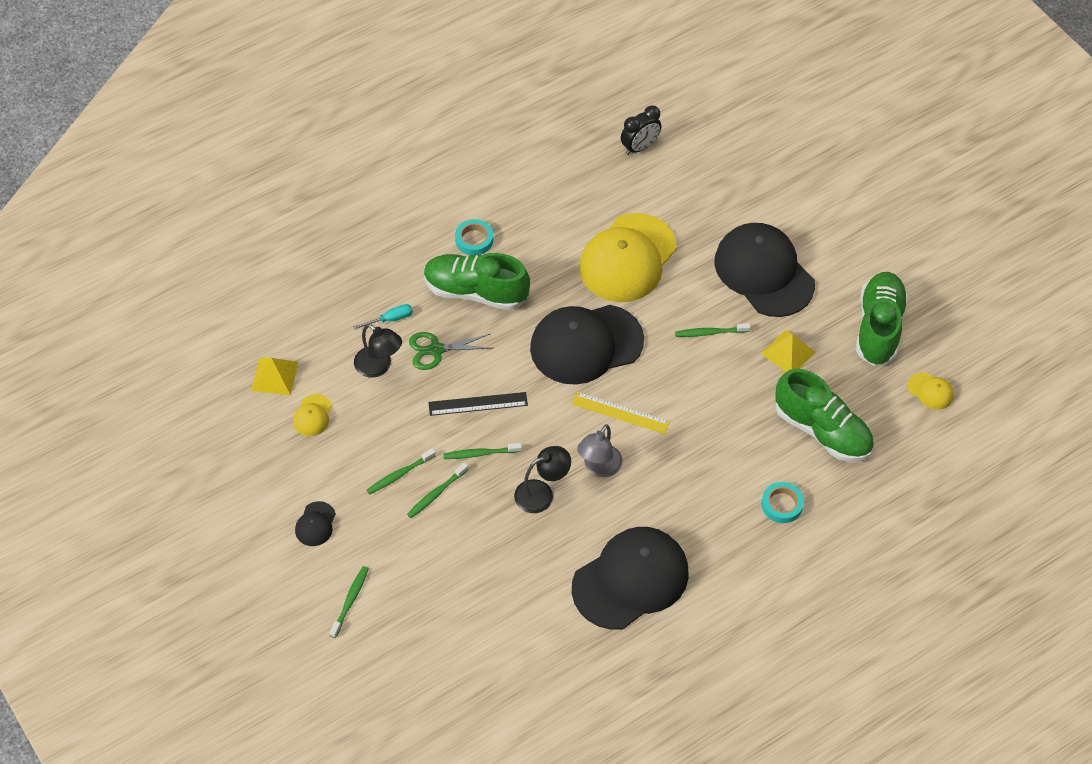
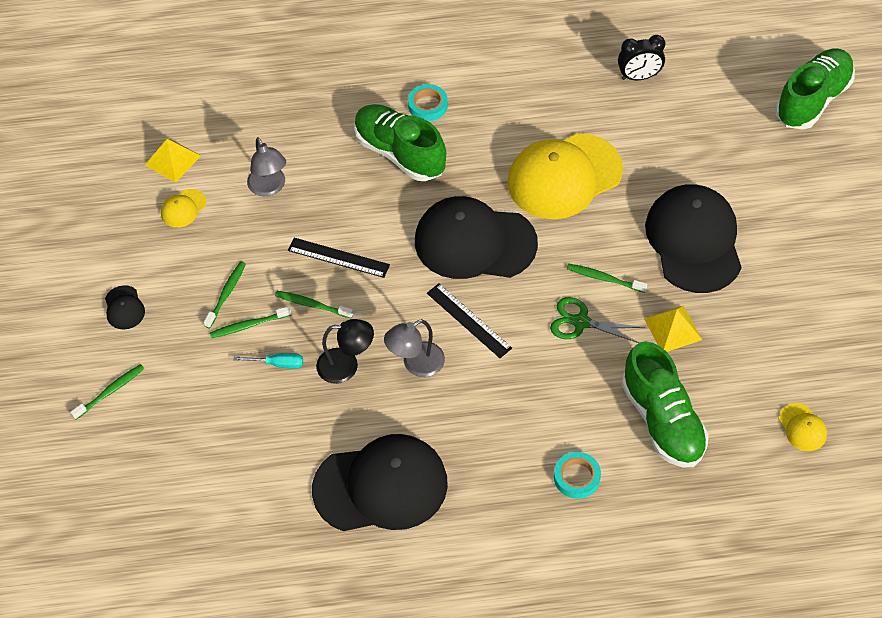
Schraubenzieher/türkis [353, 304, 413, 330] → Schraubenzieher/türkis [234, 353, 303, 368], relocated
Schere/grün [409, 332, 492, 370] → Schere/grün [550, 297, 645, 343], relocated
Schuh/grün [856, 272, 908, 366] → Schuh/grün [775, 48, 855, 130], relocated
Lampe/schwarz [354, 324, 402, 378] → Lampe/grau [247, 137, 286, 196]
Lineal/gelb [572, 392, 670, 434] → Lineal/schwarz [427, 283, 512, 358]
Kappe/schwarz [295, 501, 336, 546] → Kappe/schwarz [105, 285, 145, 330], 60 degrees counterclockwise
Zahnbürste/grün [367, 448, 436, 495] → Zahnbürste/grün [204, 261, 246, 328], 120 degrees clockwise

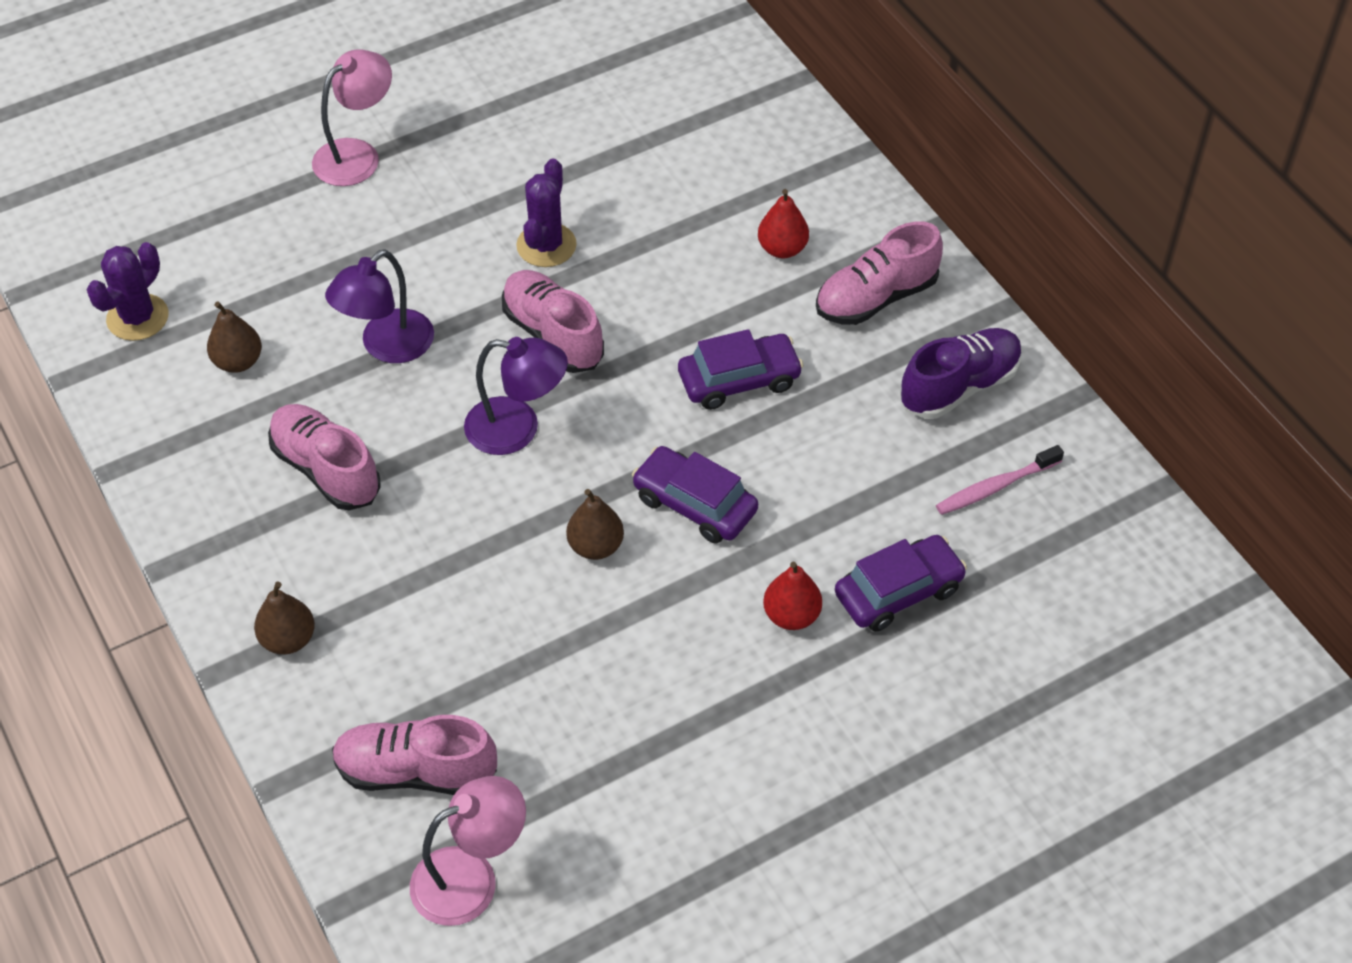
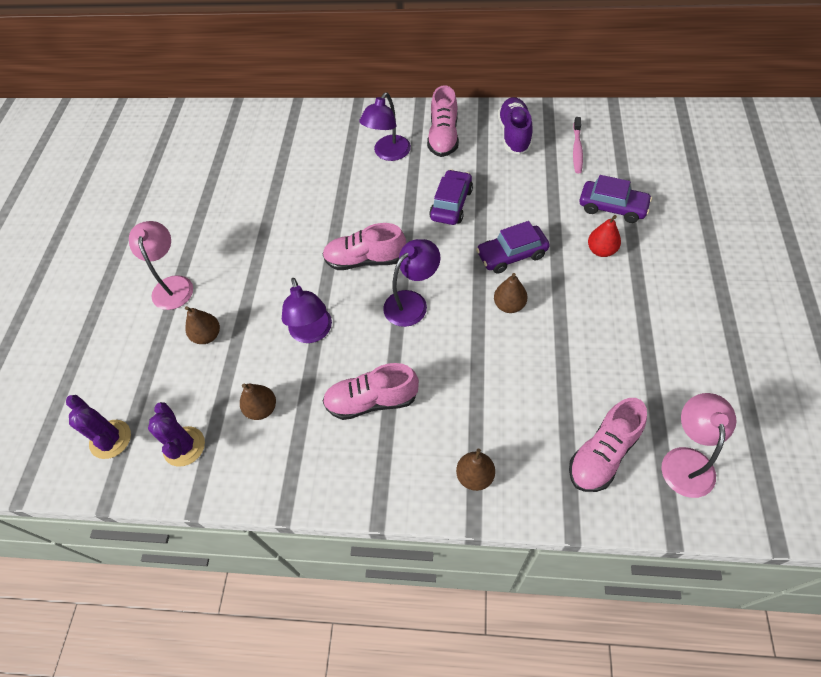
- → Birne/braun [185, 306, 220, 344]
Kaktus/lila [516, 158, 577, 267] → Kaktus/lila [66, 395, 131, 459], relocated
Birne/rot [758, 189, 809, 258] → Lampe/lila [360, 93, 411, 161]
Auto/lila [835, 535, 967, 632] → Auto/lila [579, 175, 652, 223], 105 degrees clockwise

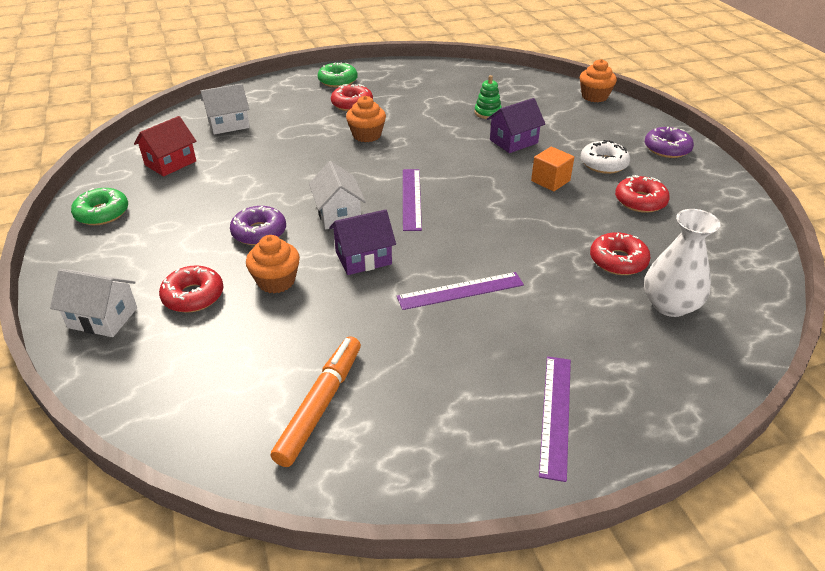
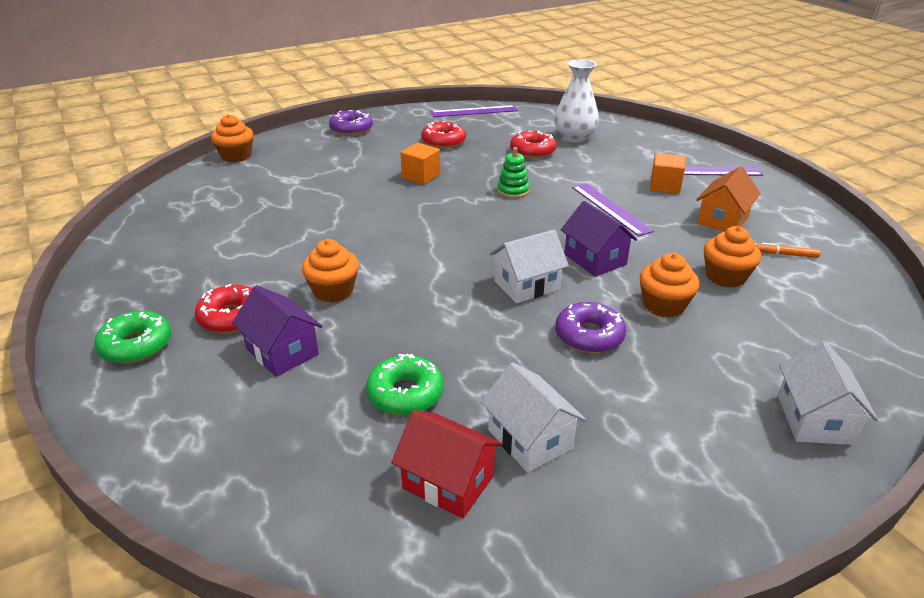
Donut/rot [159, 265, 223, 313] → -
Donut/weiß [580, 140, 630, 174] → -
- → Kubus/orange [650, 153, 685, 194]
- → Haus/orange [696, 166, 761, 232]
- → Muffin/orange [704, 226, 761, 288]
Donut/grün [71, 188, 128, 225] → Donut/grün [366, 354, 444, 415], relocated
Haus/weiß [201, 83, 250, 135] → Haus/weiß [481, 362, 586, 473], relocated
Lineal/lila [403, 169, 422, 231] → Lineal/lila [431, 105, 518, 117], relocated
Stapelspielzeug/grün [474, 75, 502, 119] → Stapelspielzeug/grün [497, 147, 530, 198], relocated
Haus/lila [487, 98, 545, 153] → Haus/lila [232, 285, 322, 377], relocated
Filzstift/orange [271, 336, 361, 467] → Filzstift/orange [756, 243, 820, 258], x0.46

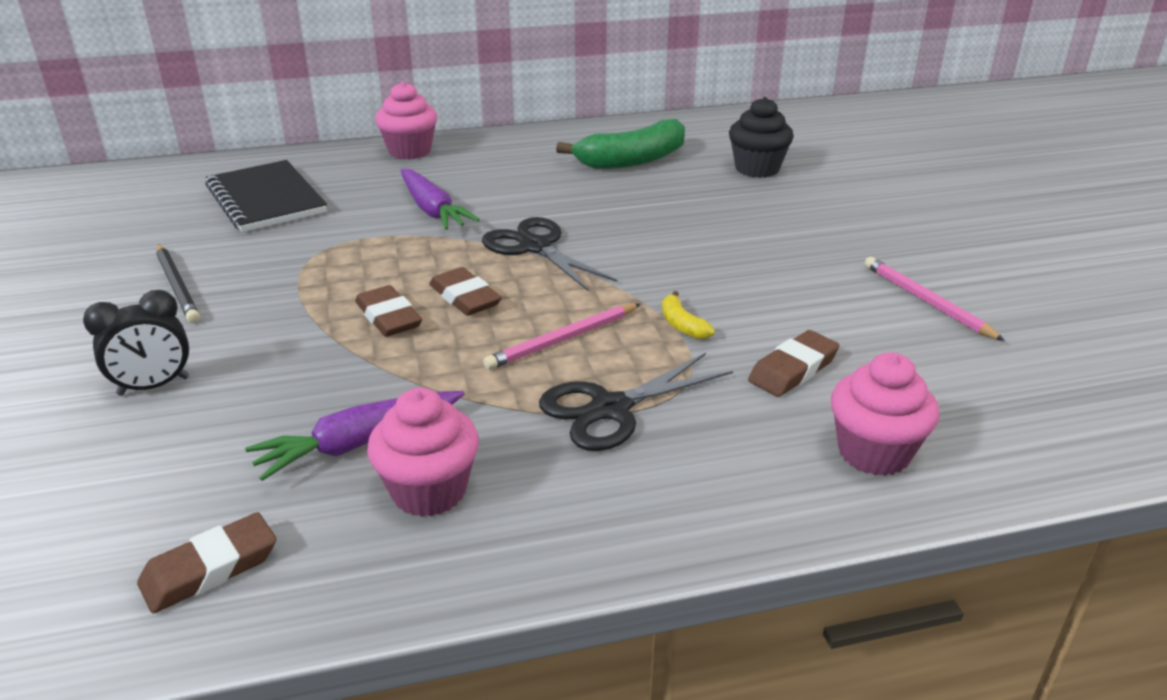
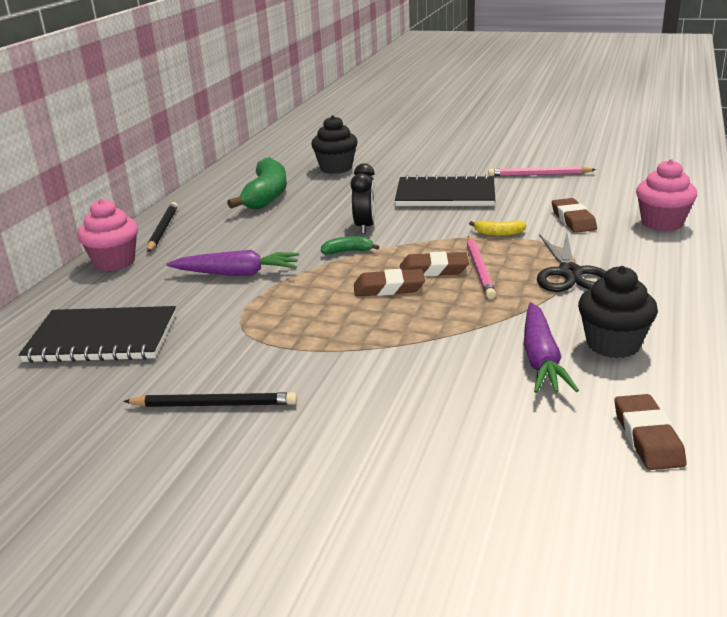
- → Bleistift/schwarz [147, 202, 178, 252]
- → Notizbuch/schwarz [395, 174, 495, 206]
Wecker/schwarz [83, 290, 189, 396] → Wecker/schwarz [350, 163, 376, 234], relocated
Radiergummi/braun [355, 285, 422, 337] → Radiergummi/braun [400, 251, 469, 276], relocated
Schere/schwarz [482, 217, 618, 292] → Banane/grün [321, 236, 379, 255]
Muffin/rosa [367, 388, 479, 517] → Muffin/schwarz [578, 266, 658, 358]

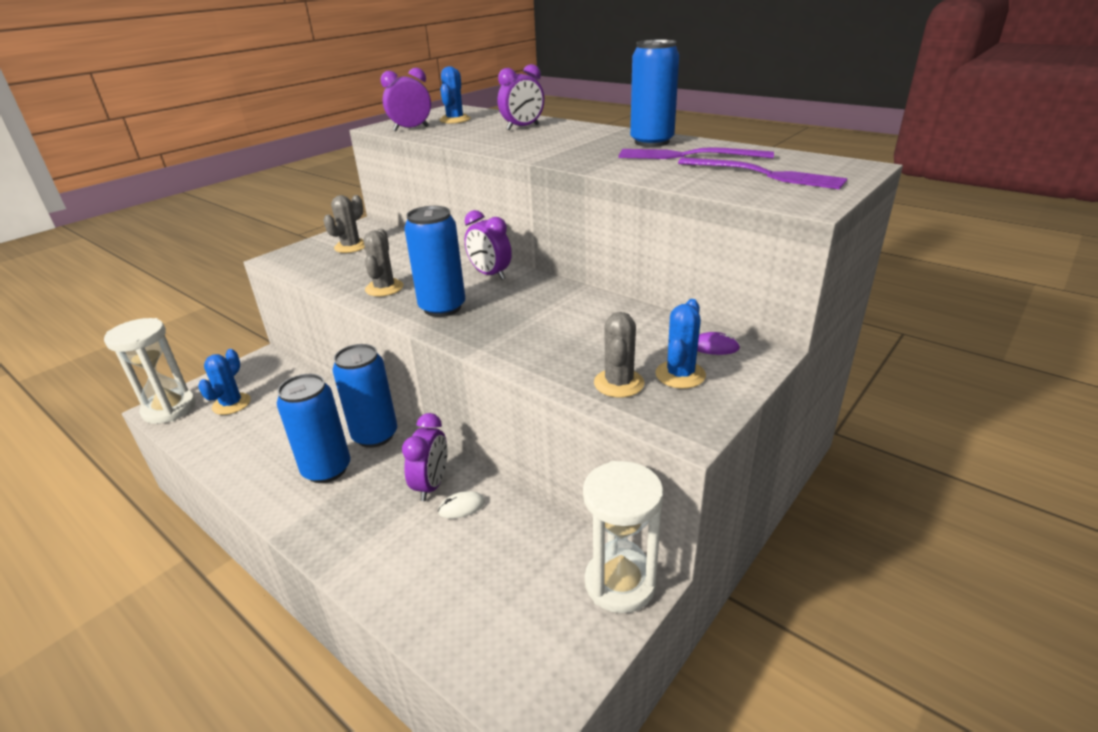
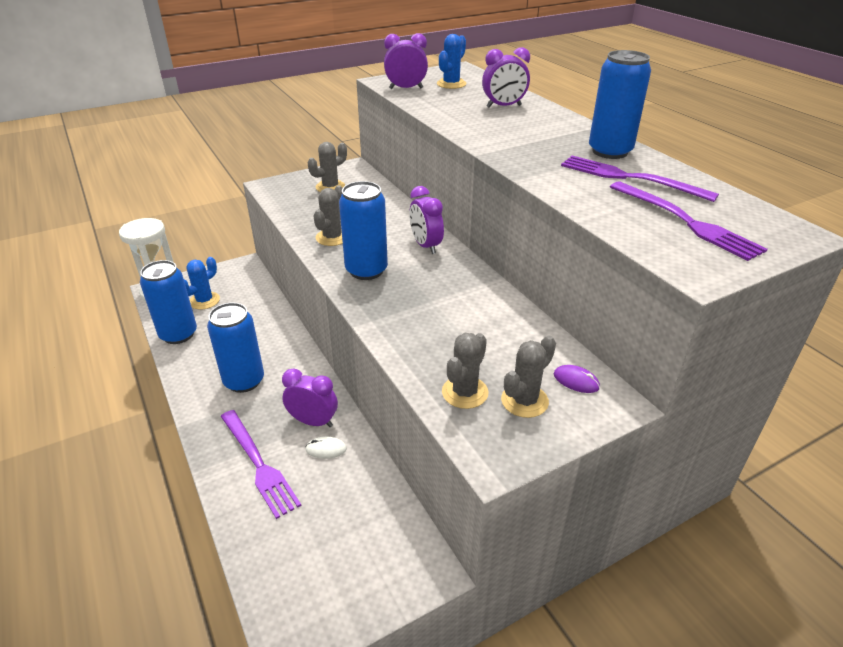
Sanduhr/weiß [583, 461, 663, 613] → -
- → Gabel/lila [221, 410, 301, 519]
Dose/blau [333, 344, 397, 448] → Dose/blau [140, 260, 197, 344], relocated
Kaktus/blau [655, 299, 706, 389] → Kaktus/grau [501, 335, 556, 418]
Wecker/lila [402, 413, 447, 501] → Wecker/lila [282, 368, 338, 427], 105 degrees counterclockwise

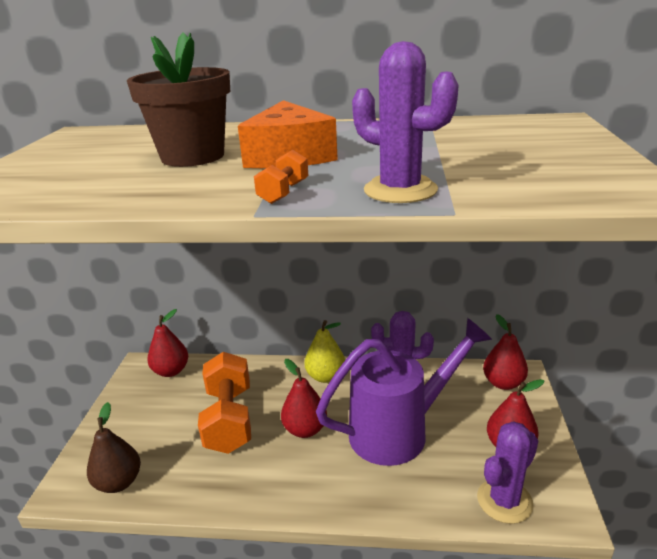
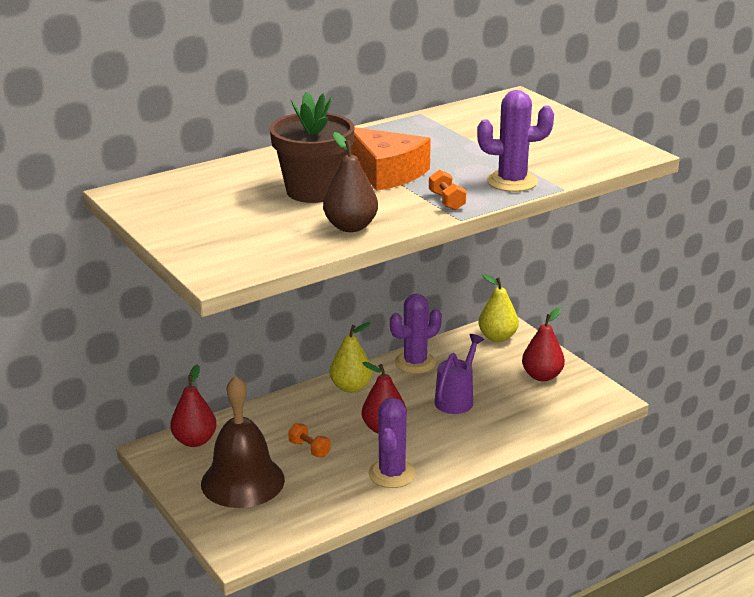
- → Glocke/braun [201, 375, 285, 508]
Birne/braun [87, 402, 141, 493] → Birne/braun [323, 132, 378, 232], relocated
Kaktus/lila [477, 421, 538, 524] → Kaktus/lila [368, 398, 416, 488], relocated
Birne/rot [483, 314, 528, 390] → Birne/gelb [478, 274, 519, 342]
Hantel/orange [198, 352, 251, 454] → Hantel/orange [288, 423, 331, 457], x0.42
Gießkanne/lila [316, 318, 492, 466] → Gießkanne/lila [434, 334, 484, 414], x0.54

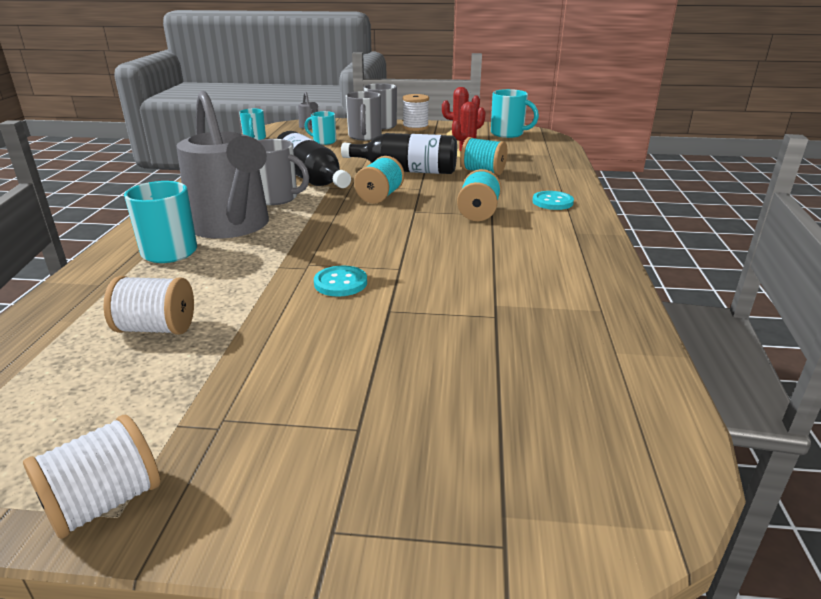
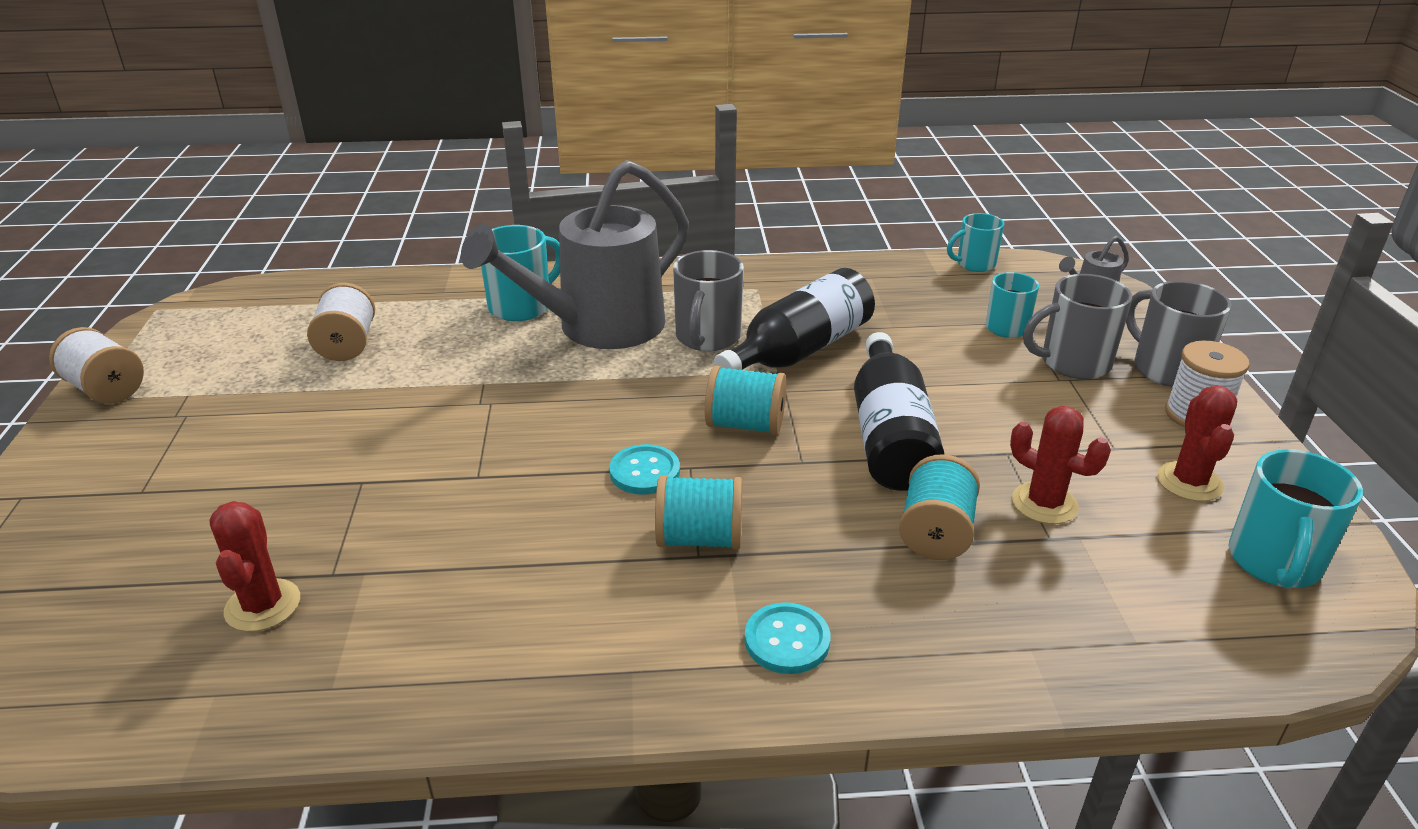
- → Kaktus/rot [209, 501, 300, 632]
Knopf/türkis [314, 266, 367, 297] → Knopf/türkis [609, 444, 680, 495], relocated

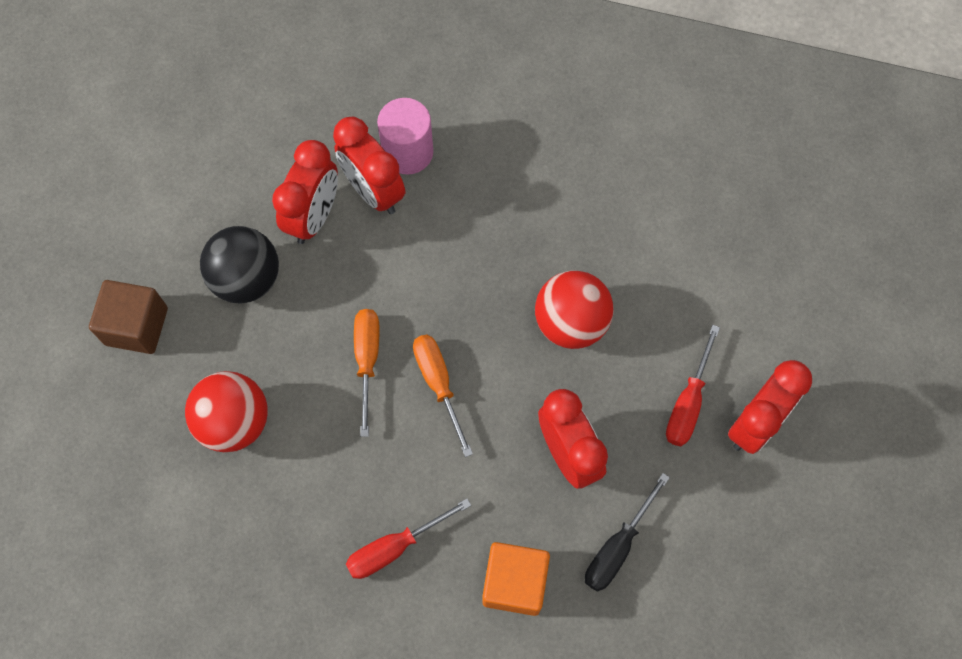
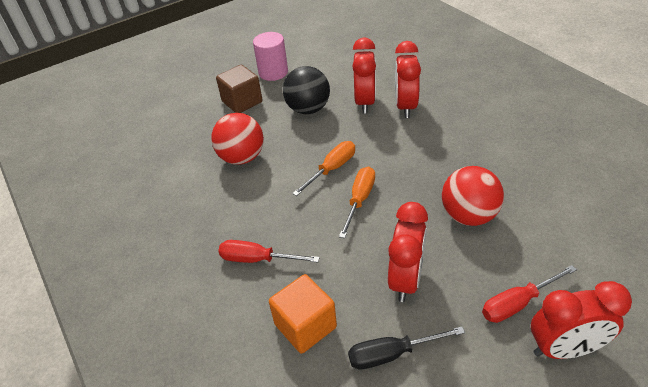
Vollzylinder/rosa [377, 98, 433, 175] → Vollzylinder/rosa [253, 32, 288, 81], relocated
Wecker/rot [272, 140, 338, 244] → Wecker/rot [352, 38, 376, 114], 60 degrees counterclockwise

